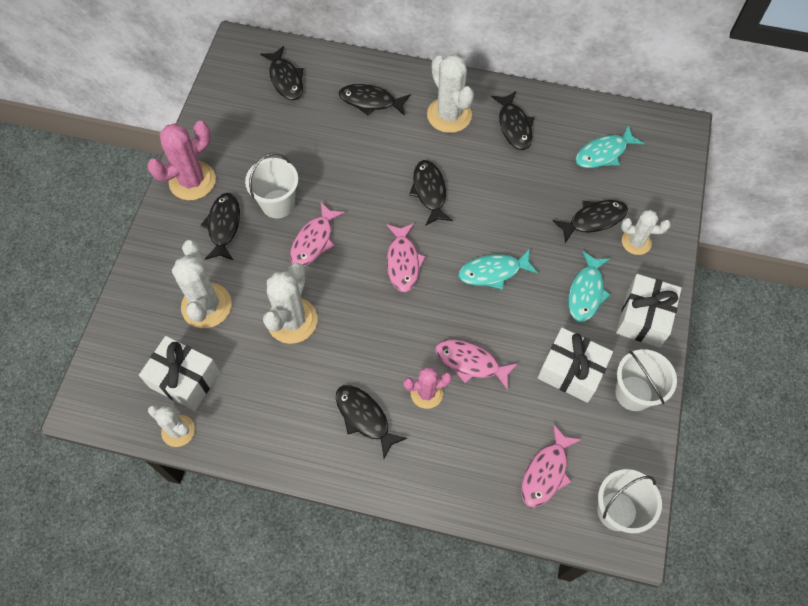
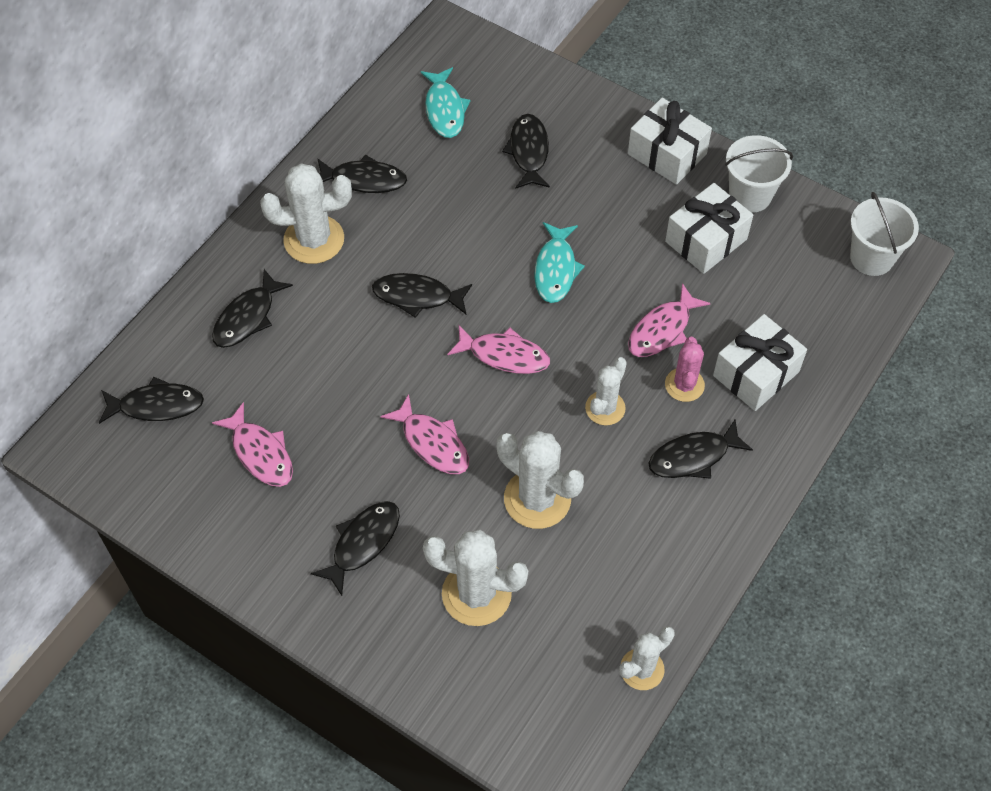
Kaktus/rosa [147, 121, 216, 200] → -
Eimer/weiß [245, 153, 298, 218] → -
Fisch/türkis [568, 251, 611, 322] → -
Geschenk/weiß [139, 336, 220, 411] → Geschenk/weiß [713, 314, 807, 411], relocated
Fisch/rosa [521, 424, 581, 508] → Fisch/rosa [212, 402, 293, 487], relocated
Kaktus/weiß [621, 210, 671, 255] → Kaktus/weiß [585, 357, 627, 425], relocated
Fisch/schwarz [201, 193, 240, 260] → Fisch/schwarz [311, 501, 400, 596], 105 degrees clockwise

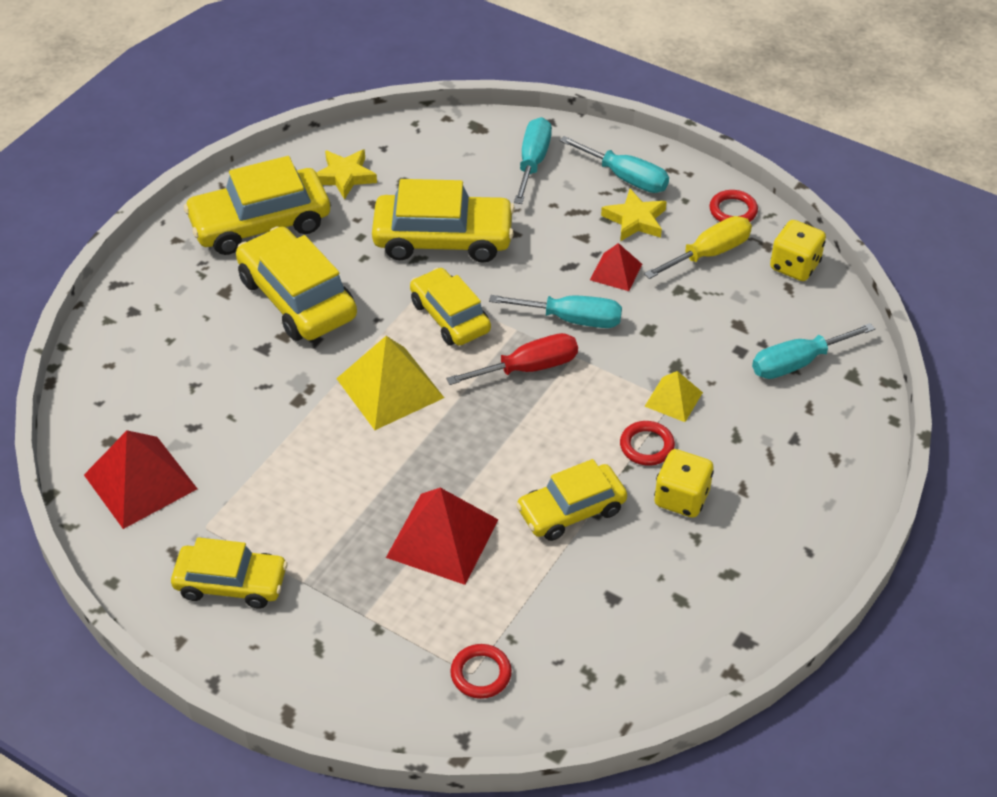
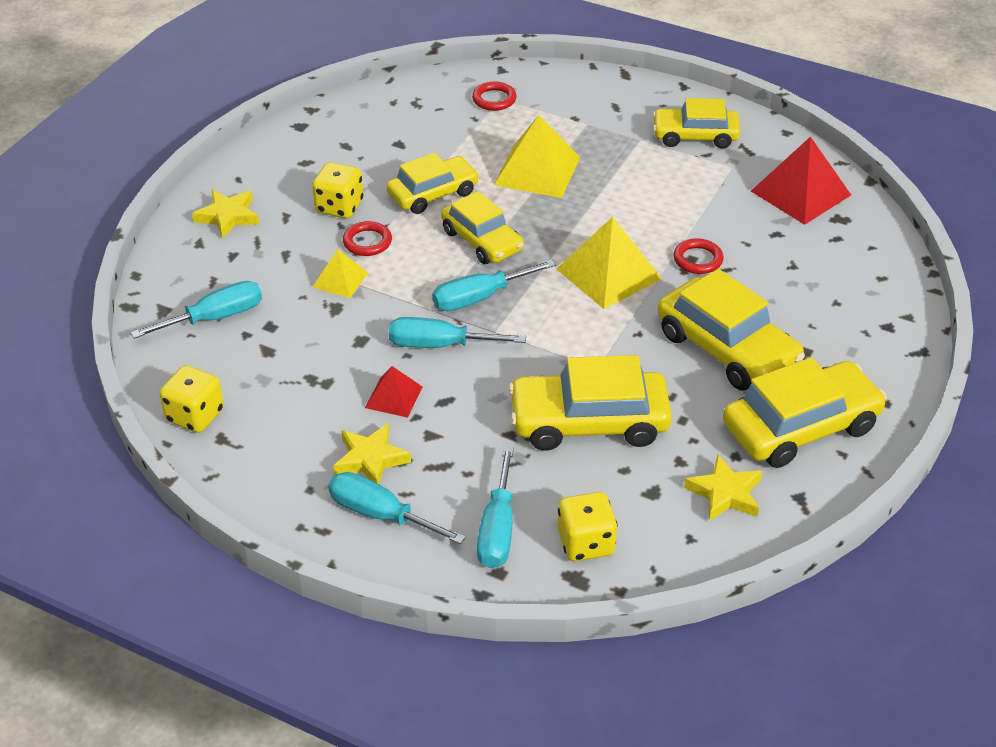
Schraubenzieher/gelb [644, 216, 752, 279] → -
- → Stern/gelb [192, 190, 259, 239]
- → Spielwürfel/gelb [558, 492, 618, 561]
Auto/gelb [410, 268, 491, 346] → Auto/gelb [441, 191, 524, 264], relocated
Ring/rot [710, 190, 758, 222] → Ring/rot [674, 238, 724, 274], relocated
Pyramide/rot [386, 488, 499, 585] → Pyramide/gelb [494, 115, 580, 198]
Schraubenzieher/rot [446, 333, 578, 385] → Schraubenzieher/türkis [432, 260, 556, 311]

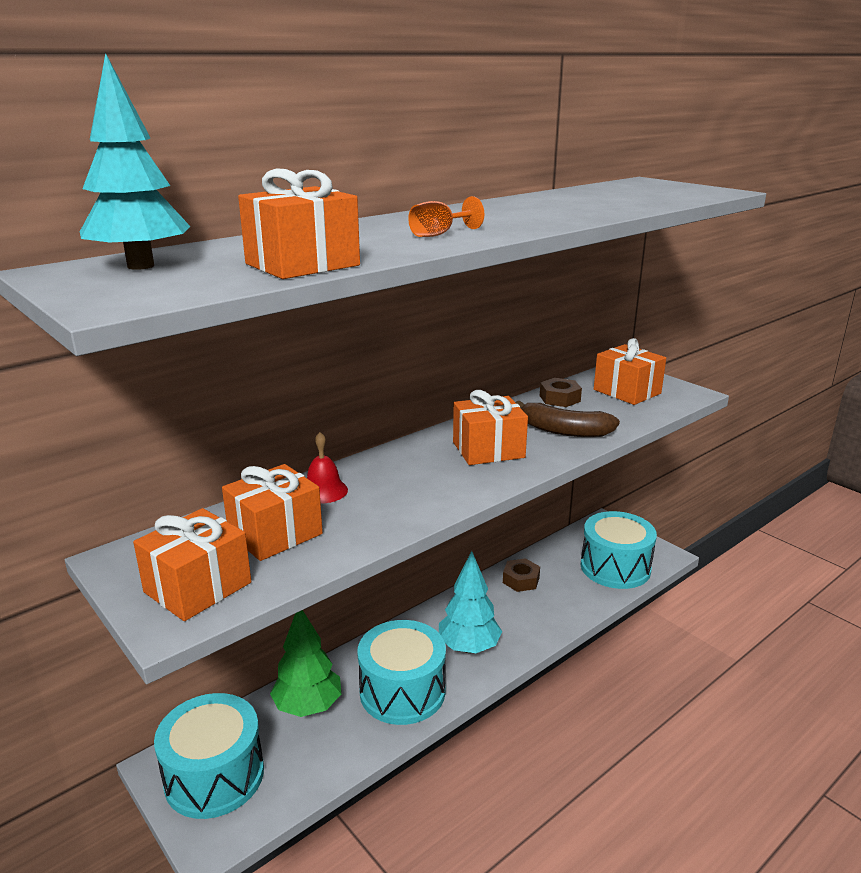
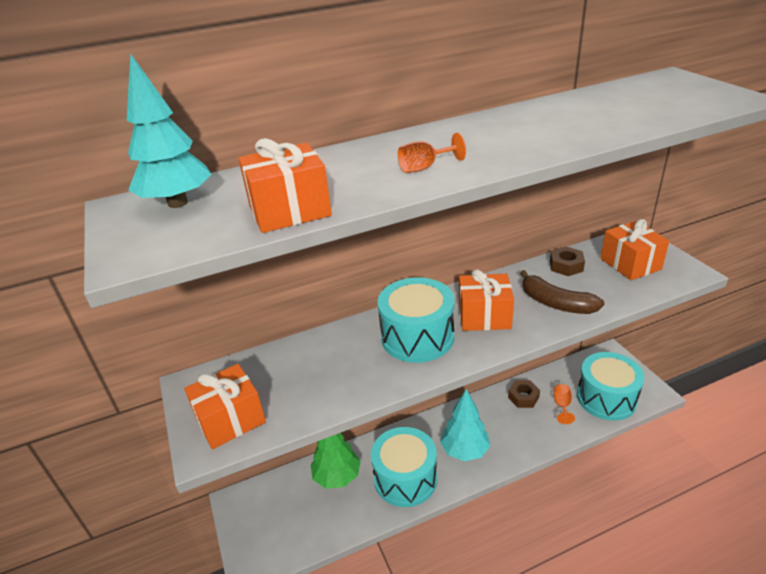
Geschenk/orange [222, 464, 323, 561] → -
Glocke/rot [307, 432, 348, 503] → -
- → Kelch/orange [554, 384, 575, 424]
Trommel/türkis [154, 693, 264, 819] → Trommel/türkis [378, 277, 454, 363], relocated

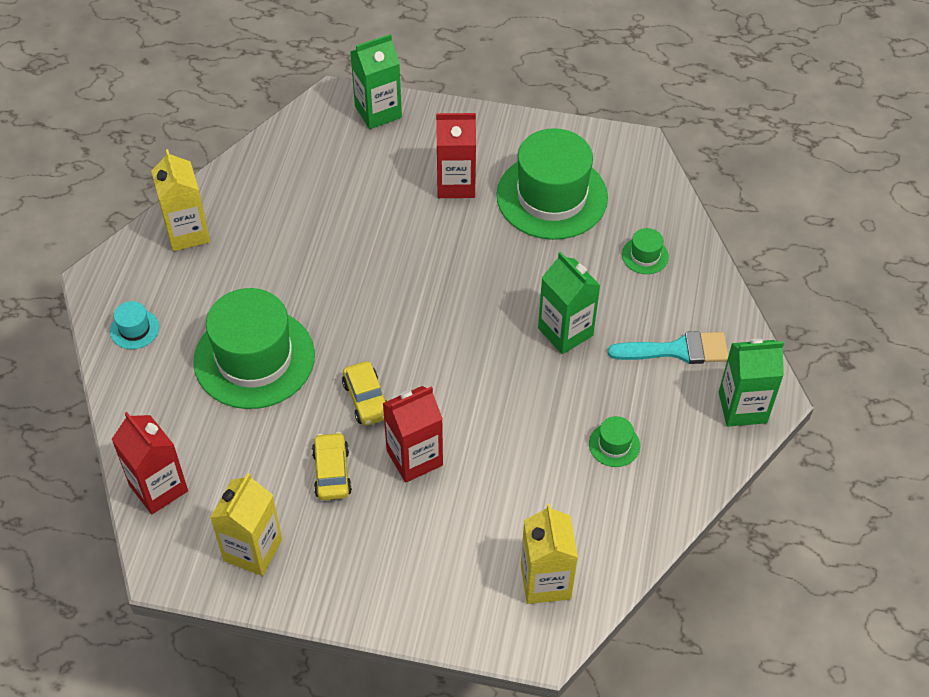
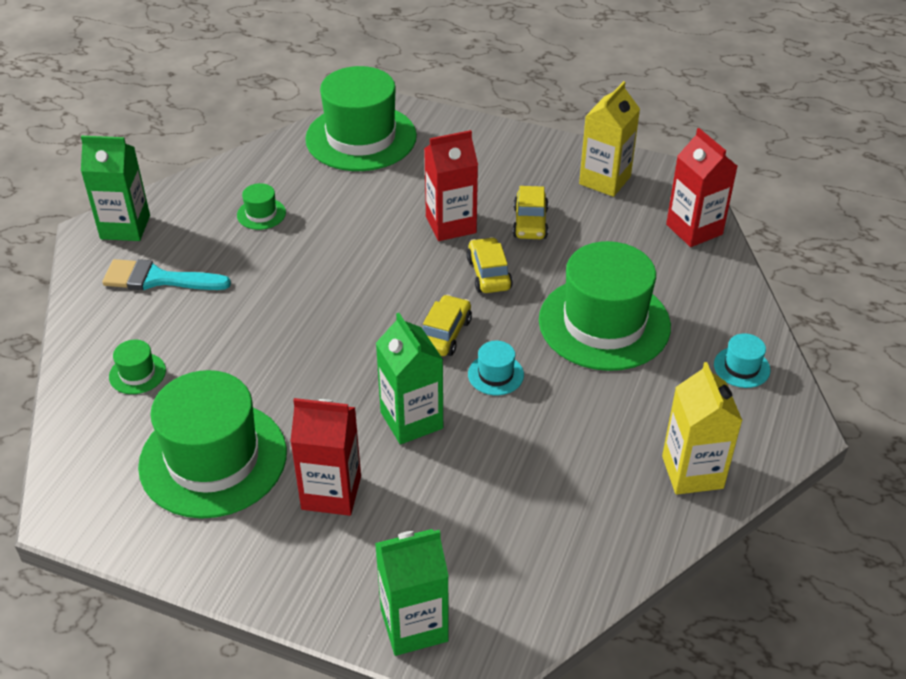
- → Auto/gelb [423, 295, 472, 356]
- → Hut/türkis [468, 341, 524, 395]
Getränkekarton/grün [538, 252, 601, 354] → Getränkekarton/grün [376, 313, 443, 445], relocated
Getränkekarton/gelb [521, 504, 578, 604] → Hut/grün [305, 66, 417, 171]

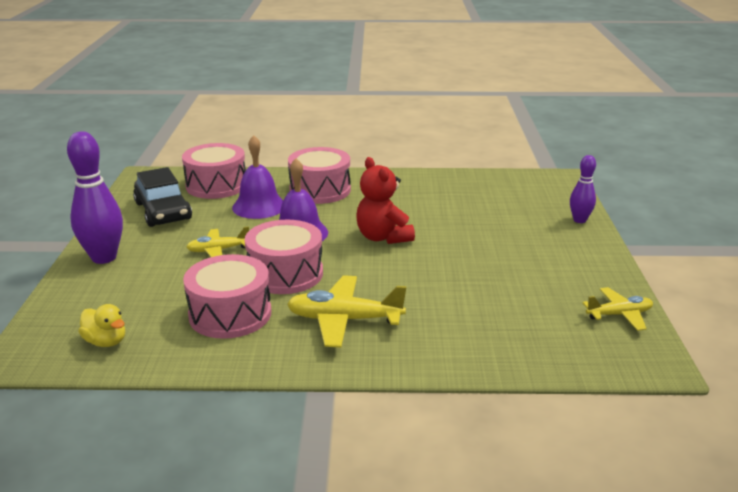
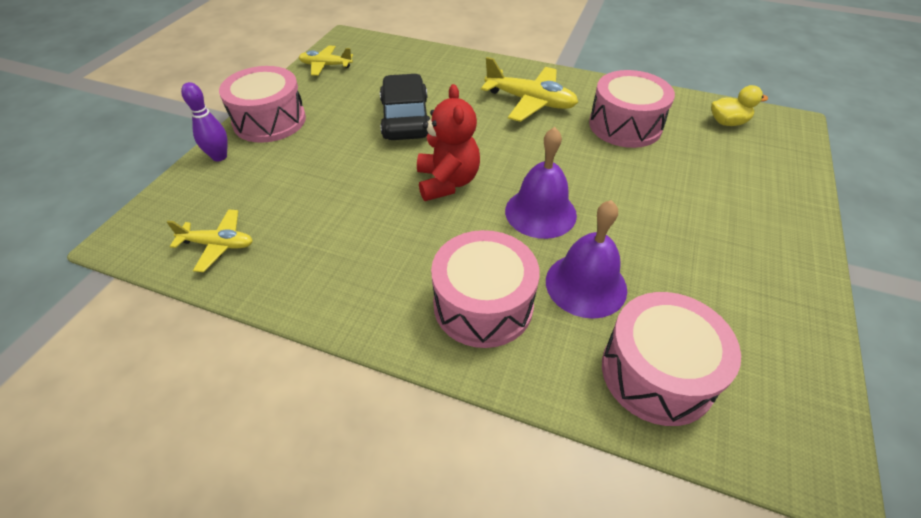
Bowlingkegel/lila [67, 131, 123, 264] → -
Auto/schwarz [133, 167, 192, 227] → Auto/schwarz [380, 74, 430, 140], relocated
Flugzeug/gelb [187, 226, 249, 257] → Flugzeug/gelb [167, 209, 253, 272], relocated
Trommel/rosa [245, 220, 323, 294] → Trommel/rosa [219, 66, 306, 143], relocated
Ente/gelb [78, 304, 125, 347] → Ente/gelb [711, 85, 768, 126], 120 degrees clockwise

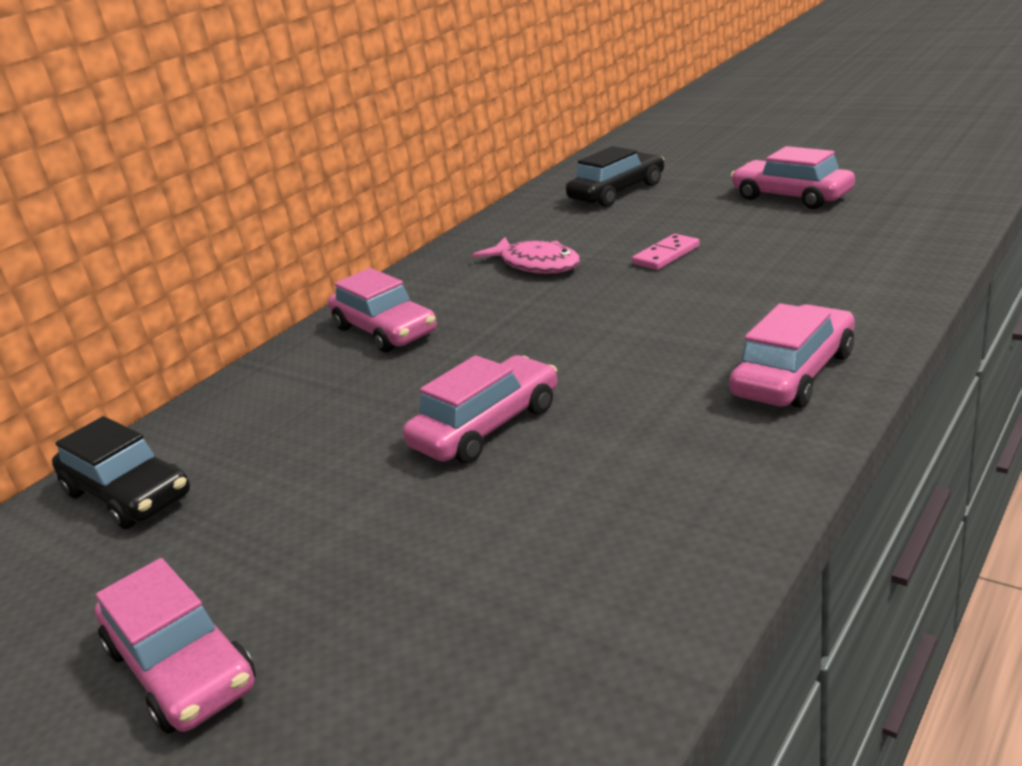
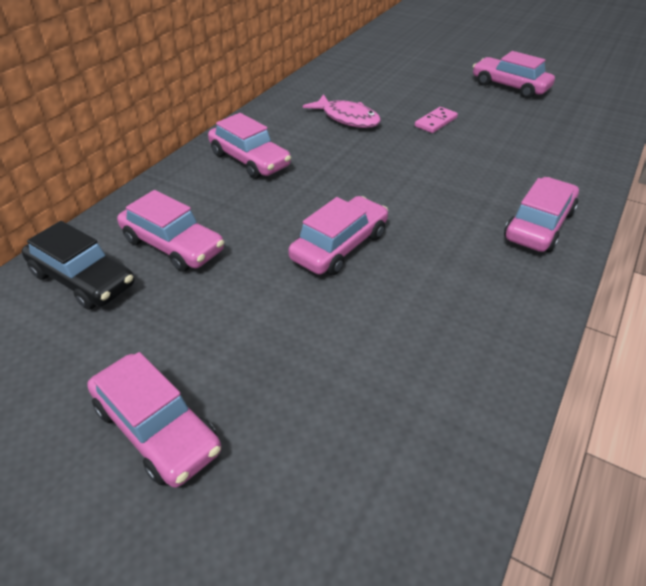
Auto/schwarz [566, 146, 664, 207] → -
- → Auto/rosa [117, 190, 224, 272]

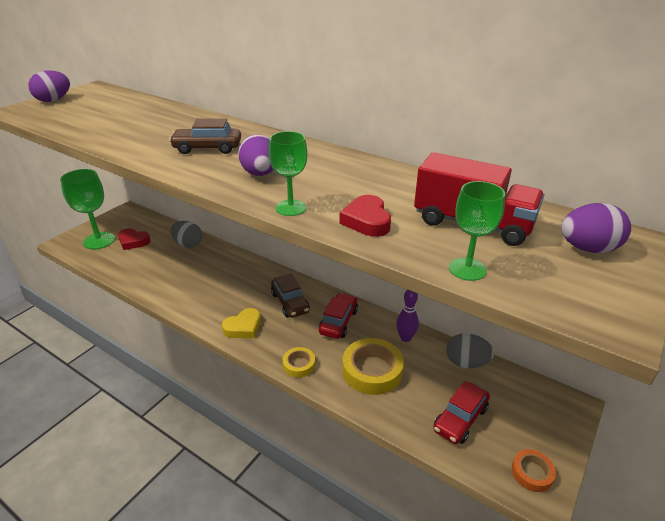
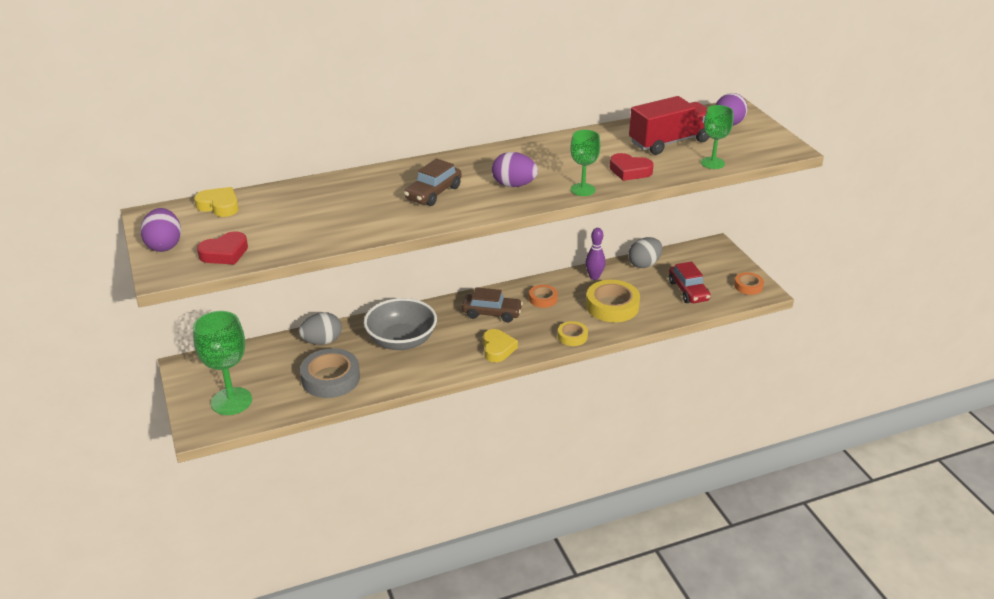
- → Herz/gelb [194, 187, 239, 217]
- → Klebeband/grau [300, 348, 360, 398]
- → Schüssel/grau [364, 298, 437, 350]
Herz/rot [118, 228, 151, 250] → Herz/rot [197, 232, 248, 265], relocated
Auto/rot [319, 293, 358, 339] → Klebeband/orange [529, 285, 558, 308]

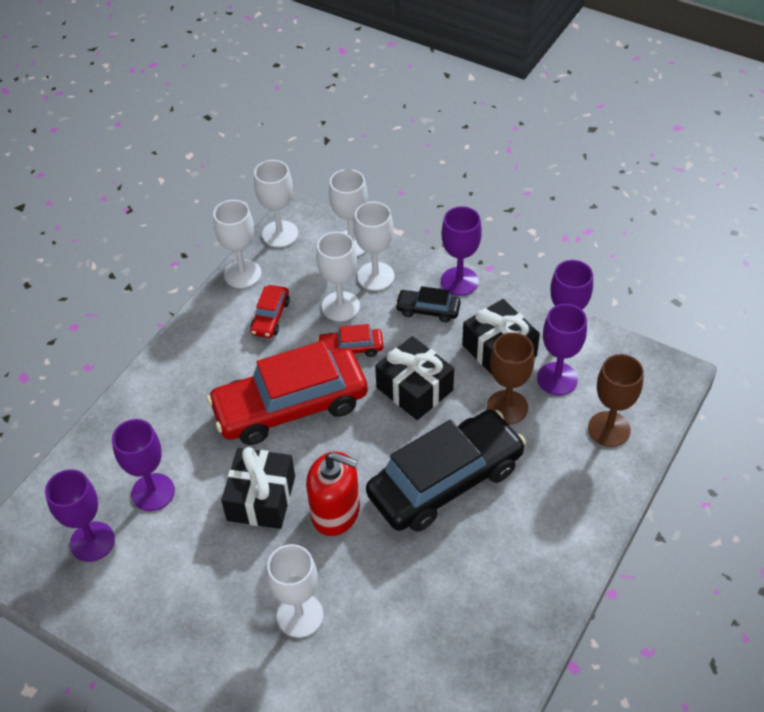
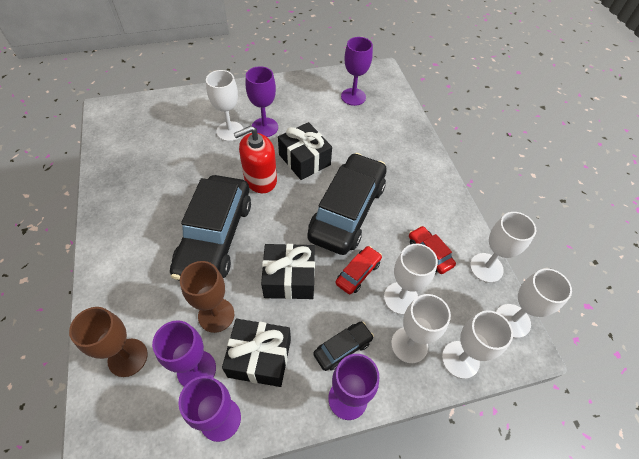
Kelch/lila [112, 419, 175, 511] → Kelch/lila [246, 66, 278, 137], relocated
Auto/rot [207, 341, 368, 445] → Auto/schwarz [307, 153, 386, 255]

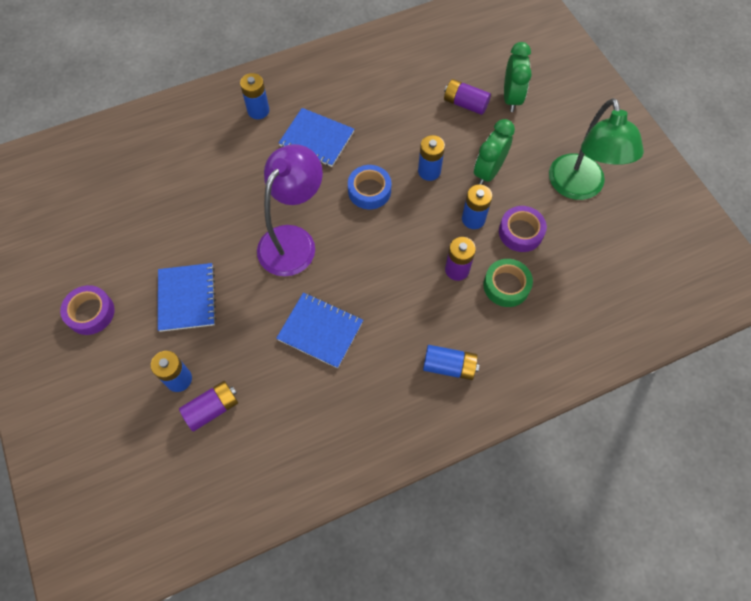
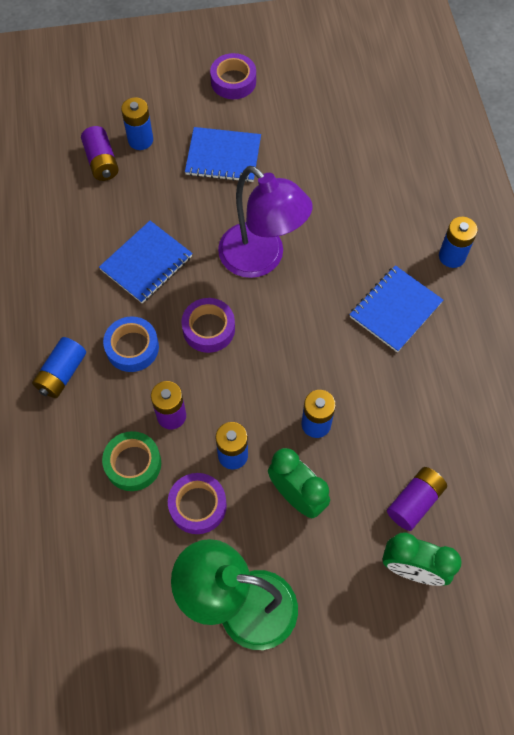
- → Klebeband/lila [182, 298, 235, 353]
Klebeband/blau [348, 165, 391, 209] → Klebeband/blau [103, 316, 159, 372], relocated

